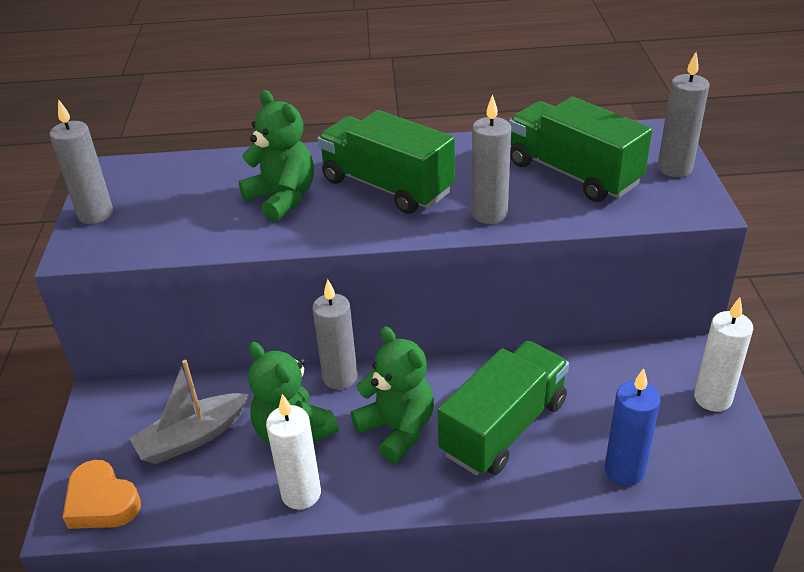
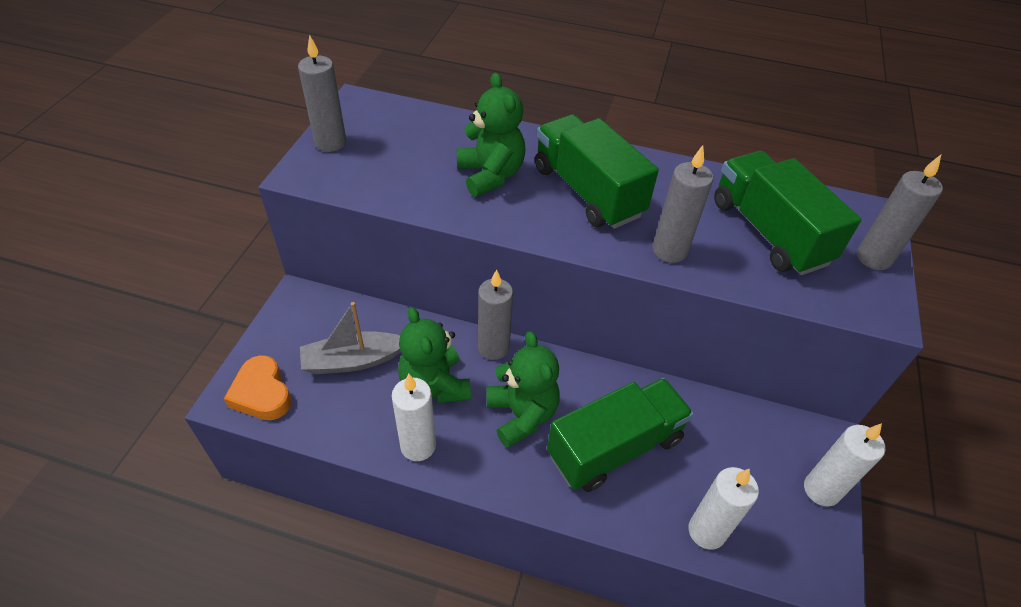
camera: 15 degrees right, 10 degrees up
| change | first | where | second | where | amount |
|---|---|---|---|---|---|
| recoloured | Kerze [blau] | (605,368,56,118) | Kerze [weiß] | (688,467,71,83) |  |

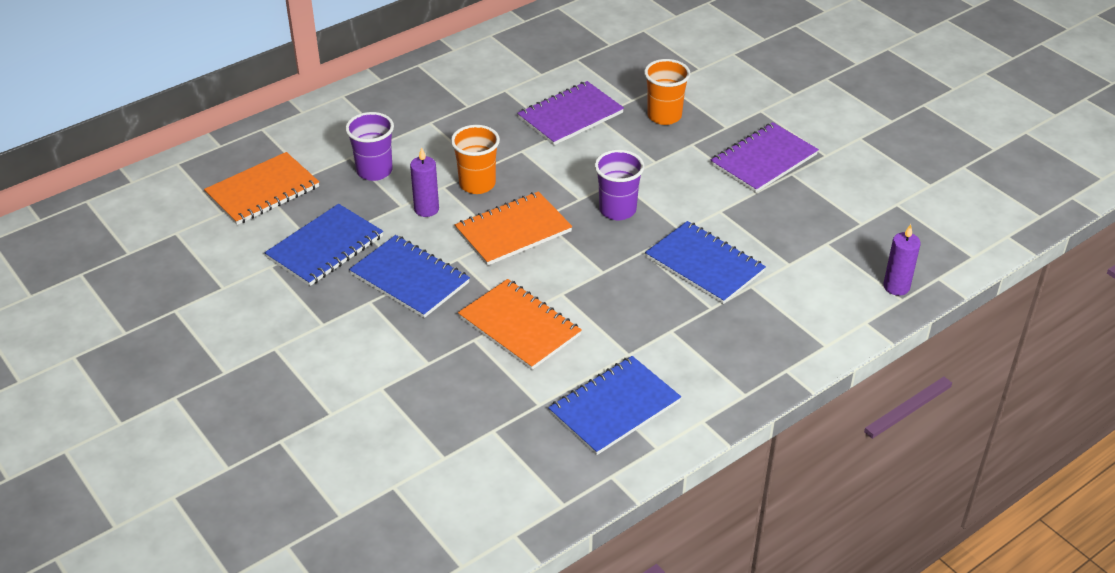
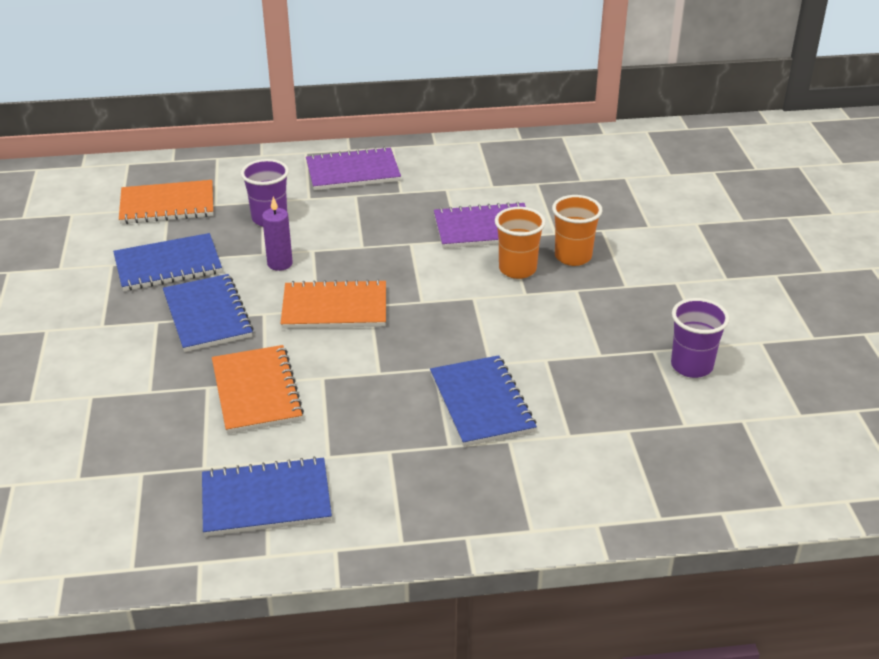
camera: 30 degrees right, 5 degrees down
| change | first | where | second | where | amount |
|---|---|---|---|---|---|
| moved | Notizbuch [lila] | (710,122,109,71) |  | (306,147,95,43) |  |
| moved | Becher [orange] | (451,125,49,69) |  | (495,207,51,72) |  |
| moved | Becher [lila] | (594,150,51,70) |  | (671,298,59,80) |  |
| removed | Kerze [lila] | (883,224,38,72) |  |  |  |

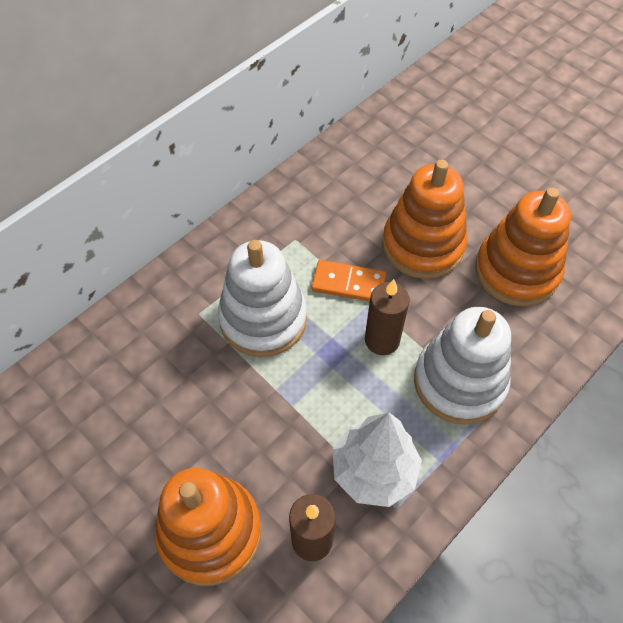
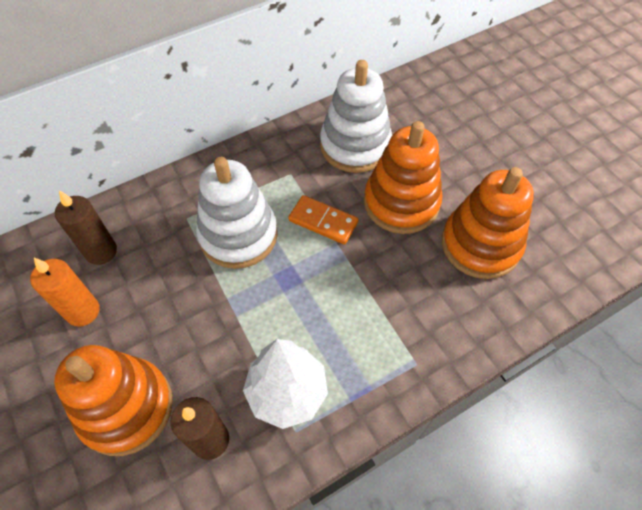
camera: 15 degrees right, 0 degrees up
| change | first | where | second | where | amount |
|---|---|---|---|---|---|
| added |  |  | Kerze [orange] | (30,258,70,68) |  |
| moved | Kerze [braun] | (365,279,45,76) |  | (55,190,62,75) |  |
| moved | Stapelspielzeug [weiß] | (414,307,97,118) |  | (320,60,72,113) |  |

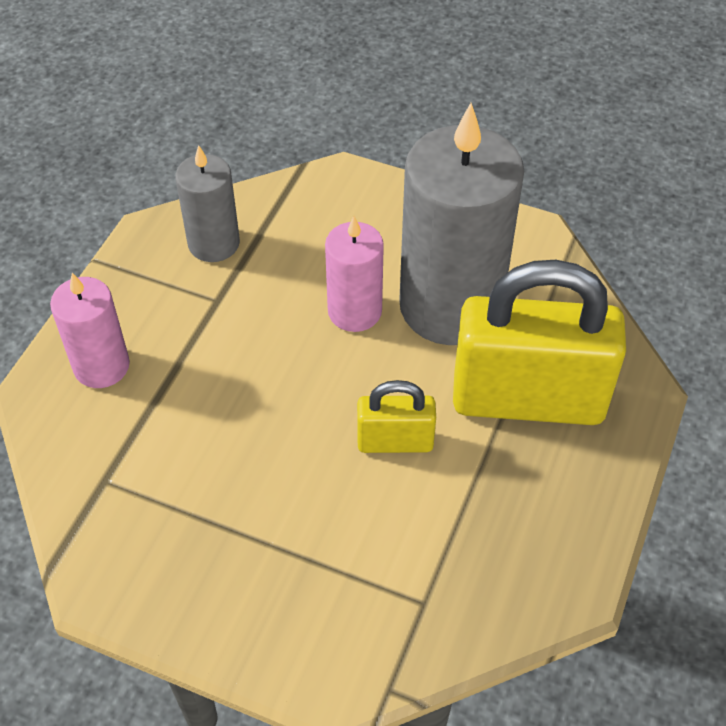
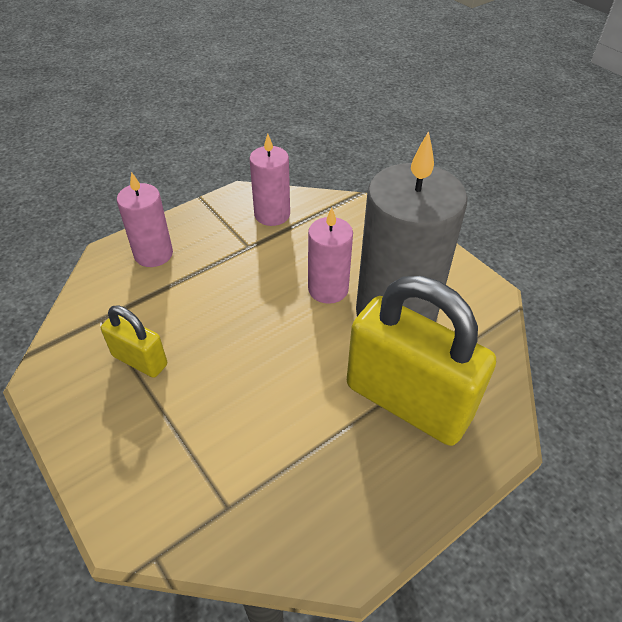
camera: 30 degrees right, 5 degrees down
| change | first | where | second | where | amount |
|---|---|---|---|---|---|
| moved | Vorhängeschloss [gelb] | (357,380,79,73) |  | (101,305,66,73) |  |
| recoloured | Kerze [grau] | (175,145,65,117) | Kerze [rosa] | (249,134,41,92) |  |

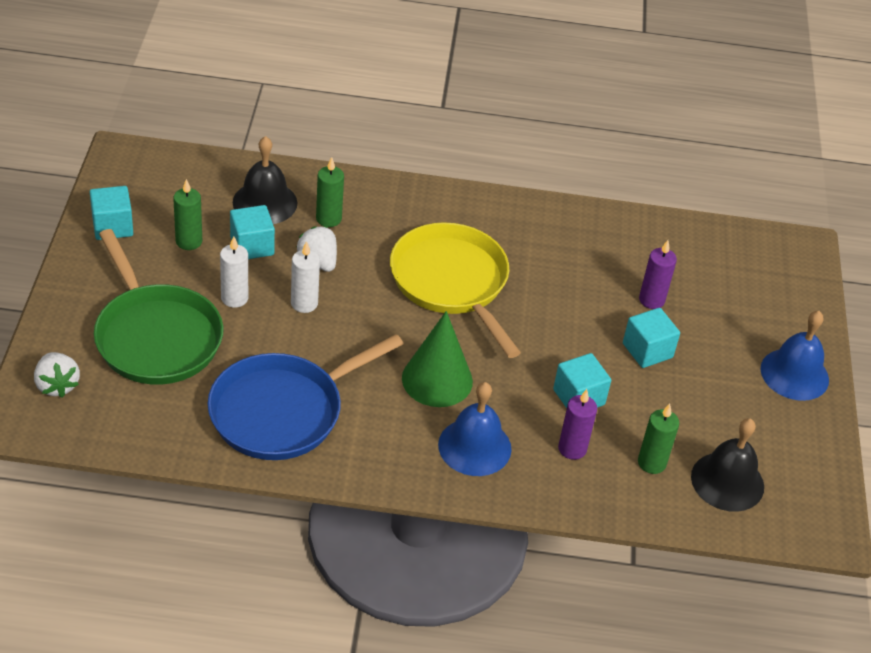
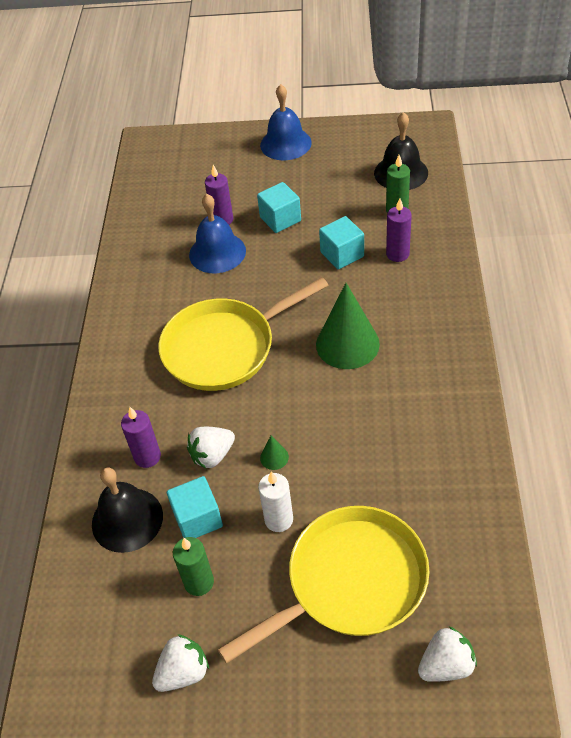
camera: 85 degrees left, 5 degrees up
| change | first | where | second | where | amount |
|---|---|---|---|---|---|
| recoloured | Kerze [grün] | (316,157,28,70) | Kerze [lila] | (121,407,40,61) |  |
| replaced | Kubus [türkis] | (90,186,43,54) | Erdbeere [weiß] | (152,634,57,58) |  |
| moved | Glocke [blau] | (438,382,74,94) |  | (189,194,57,79) |  |
| recoloured | Pfanne [grün] | (94,229,130,156) | Pfanne [gelb] | (218,506,211,158) |  |
| replaced | Kerze [weiß] | (291,241,29,72) | Kegel [grün] | (260,436,29,34) |  |
| removed | Pfanne [blau] | (208,334,196,126) |  |  |  |

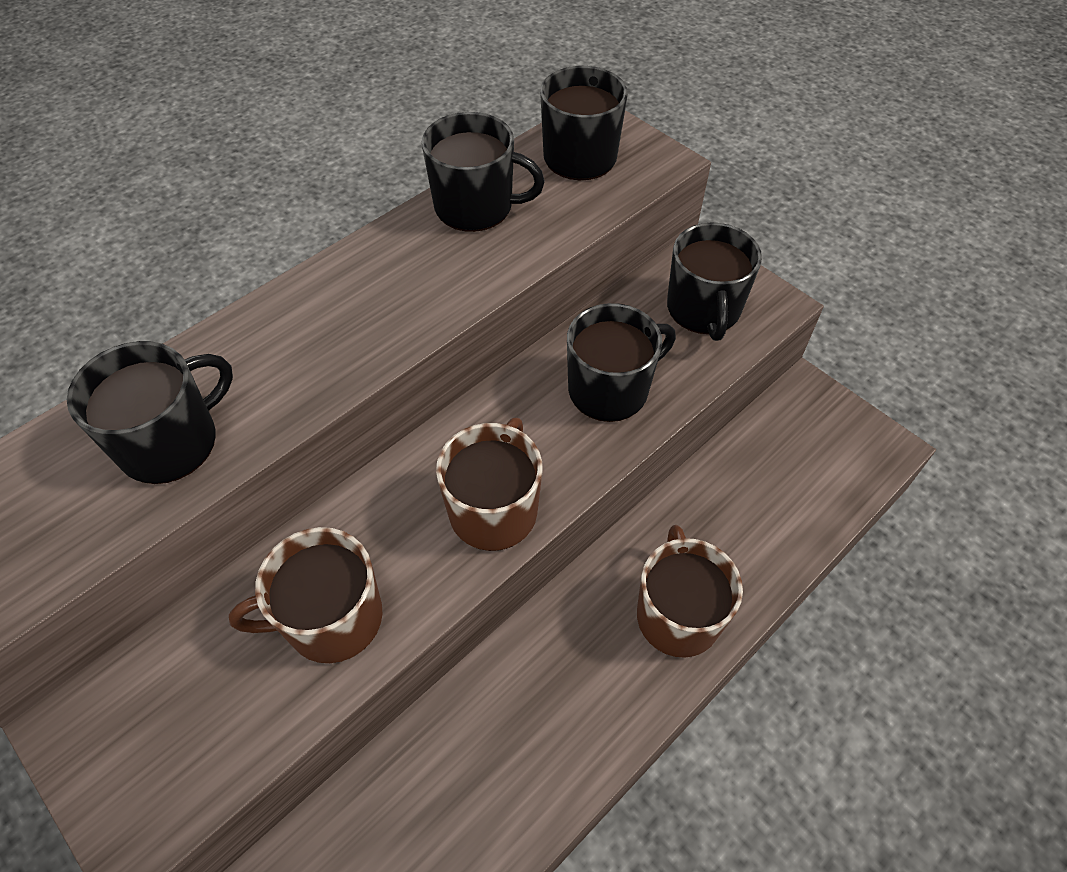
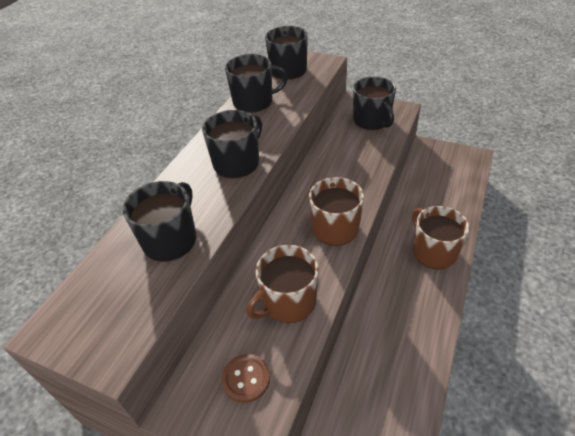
camera: 20 degrees left, 10 degrees down
| change | first | where | second | where | amount |
|---|---|---|---|---|---|
| moved | Tasse [schwarz] | (567,303,109,119) |  | (202,110,60,68) |  |
| added |  |  | Knopf [braun] | (221,354,49,49) |  |

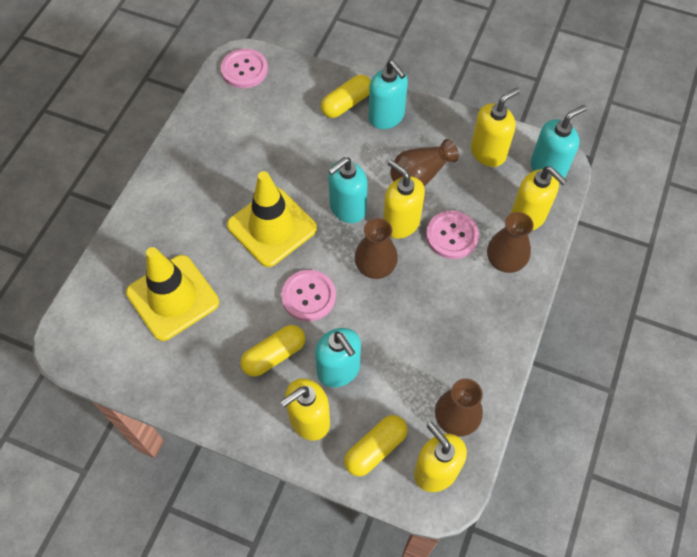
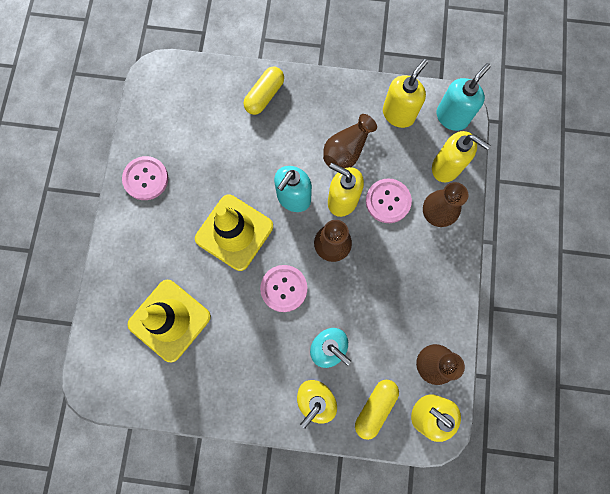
camera: 15 degrees left, 15 degrees up
| change | first | where | second | where | amount |
|---|---|---|---|---|---|
| moved | Knopf [rosa] | (221,49,47,39) |  | (122,156,46,44) |  |
| removed | Kapsel [gelb] | (240,325,65,52) |  |  |  |
| removed | Seifenspender [türkis] | (368,60,40,69) |  |  |  |

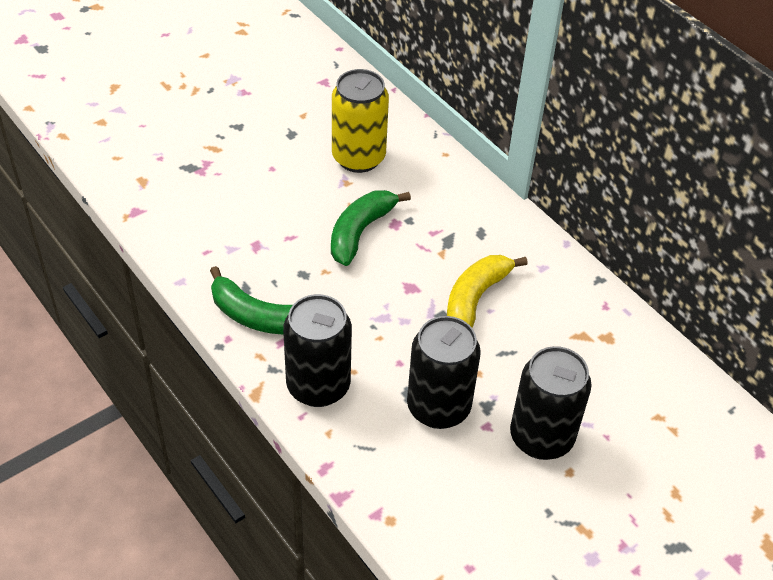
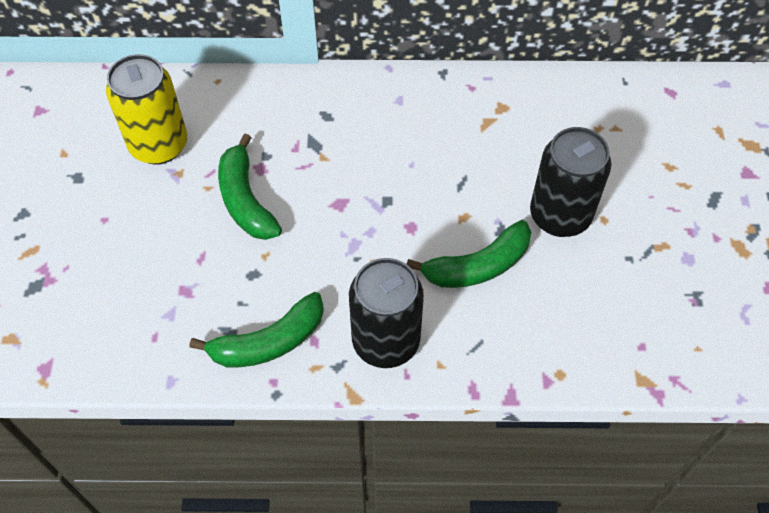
camera: 50 degrees left, 10 degrees up
| change | first | where | second | where | amount |
|---|---|---|---|---|---|
| replaced | Dose [schwarz] | (407,316,74,113) | Banane [grün] | (407,220,124,68) |  |
| removed | Banane [gelb] | (447,255,81,72) |  |  |  |

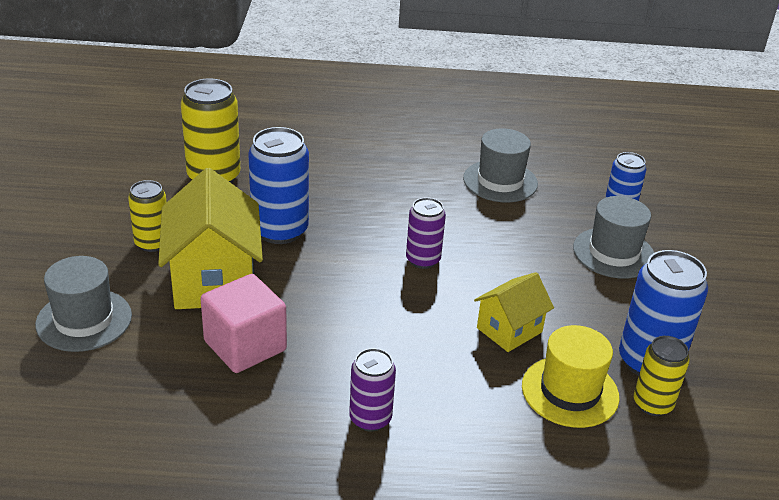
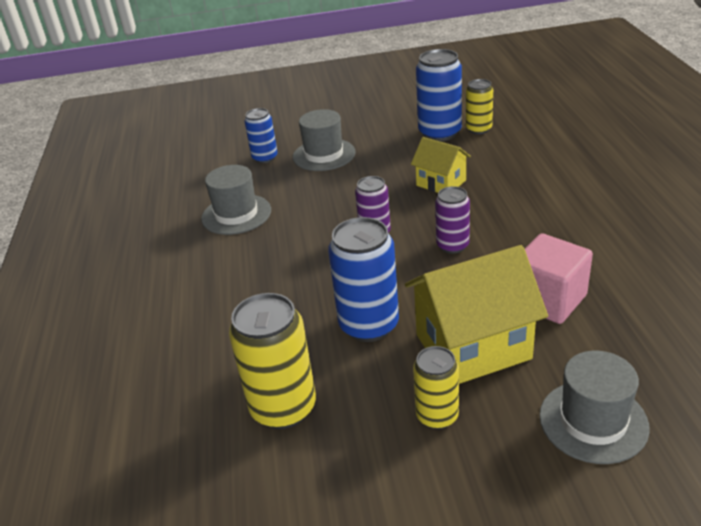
camera: 95 degrees left, 0 degrees up
| change | first | where | second | where | amount |
|---|---|---|---|---|---|
| moved | Dose [lila] | (349,348,47,83) |  | (435,186,35,68) |  |
| removed | Hut [gelb] | (522,325,97,103) |  |  |  |

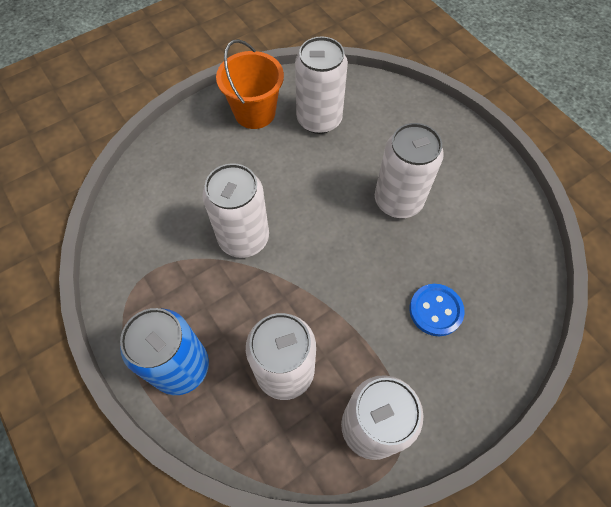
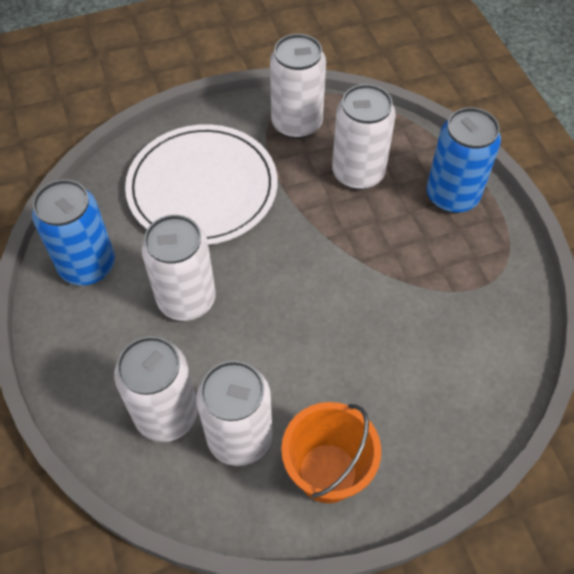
camera: 165 degrees left, 5 degrees down
| change | first | where | second | where | amount |
|---|---|---|---|---|---|
| added |  |  | Dose [blau] | (32,179,83,106) |  |
| moved | Dose [weiß] | (202,163,67,95) |  | (114,336,84,106) |  |
| replaced | Knopf [blau] | (410,284,55,52) | Teller [weiß] | (125,124,153,121) |  |

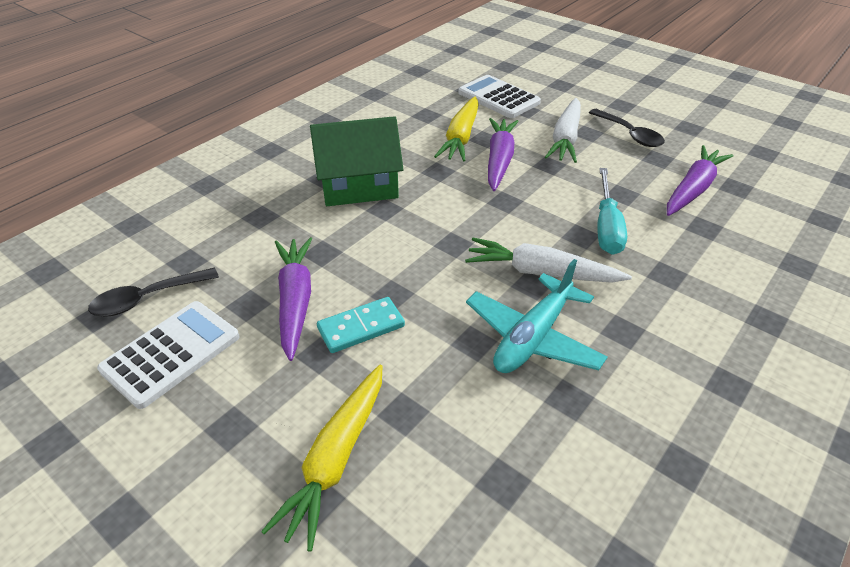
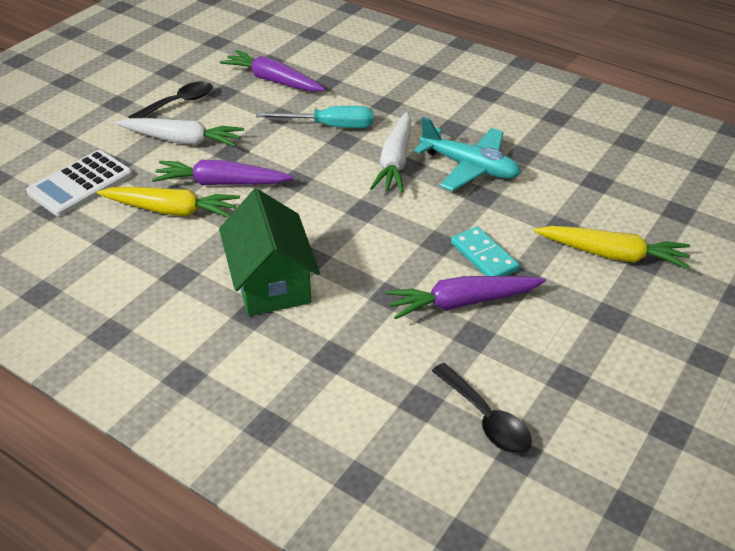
camera: 95 degrees left, 0 degrees up
| change | first | where | second | where | amount |
|---|---|---|---|---|---|
| removed | Taschenrechner [weiß] | (97,301,142,108) |  |  |  |

